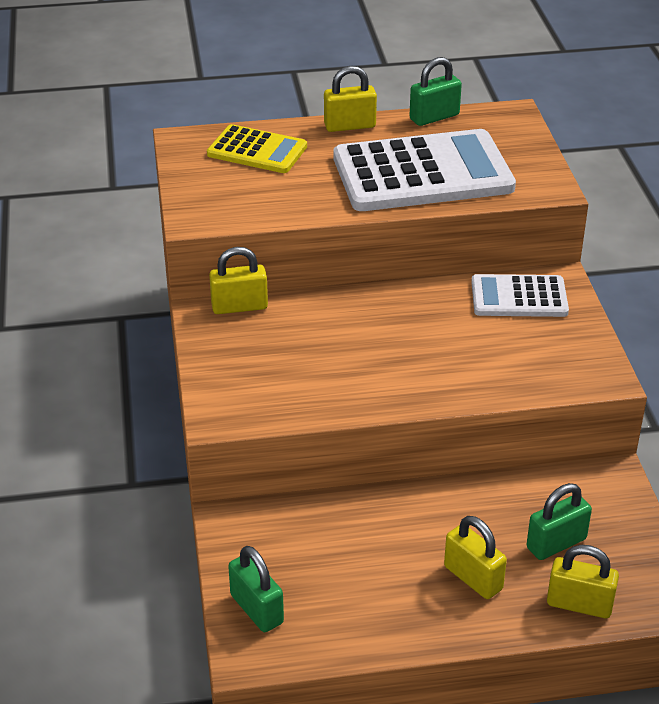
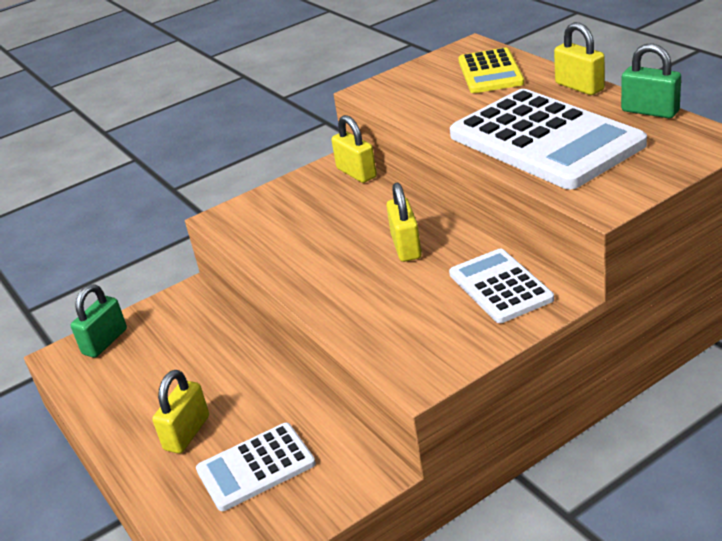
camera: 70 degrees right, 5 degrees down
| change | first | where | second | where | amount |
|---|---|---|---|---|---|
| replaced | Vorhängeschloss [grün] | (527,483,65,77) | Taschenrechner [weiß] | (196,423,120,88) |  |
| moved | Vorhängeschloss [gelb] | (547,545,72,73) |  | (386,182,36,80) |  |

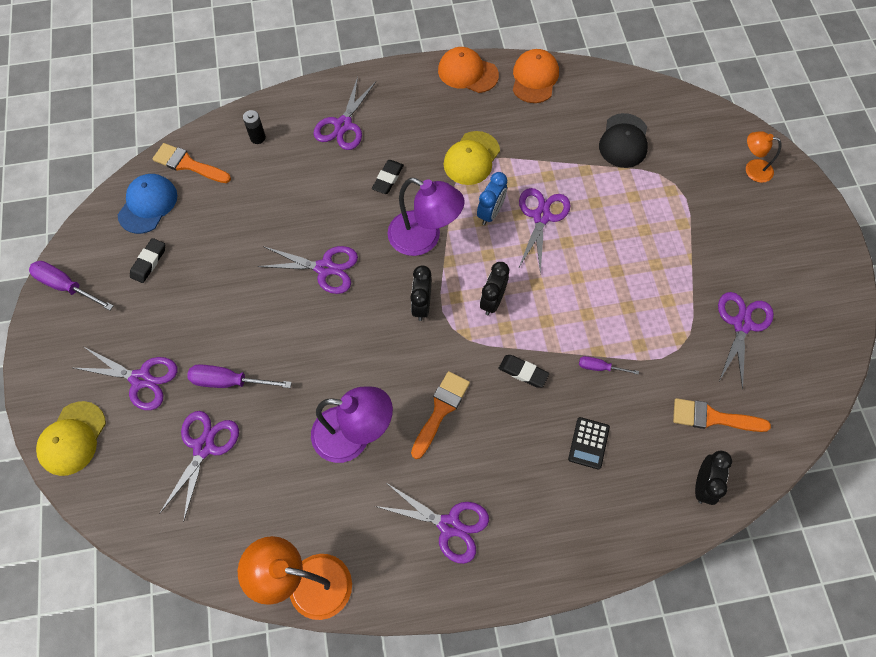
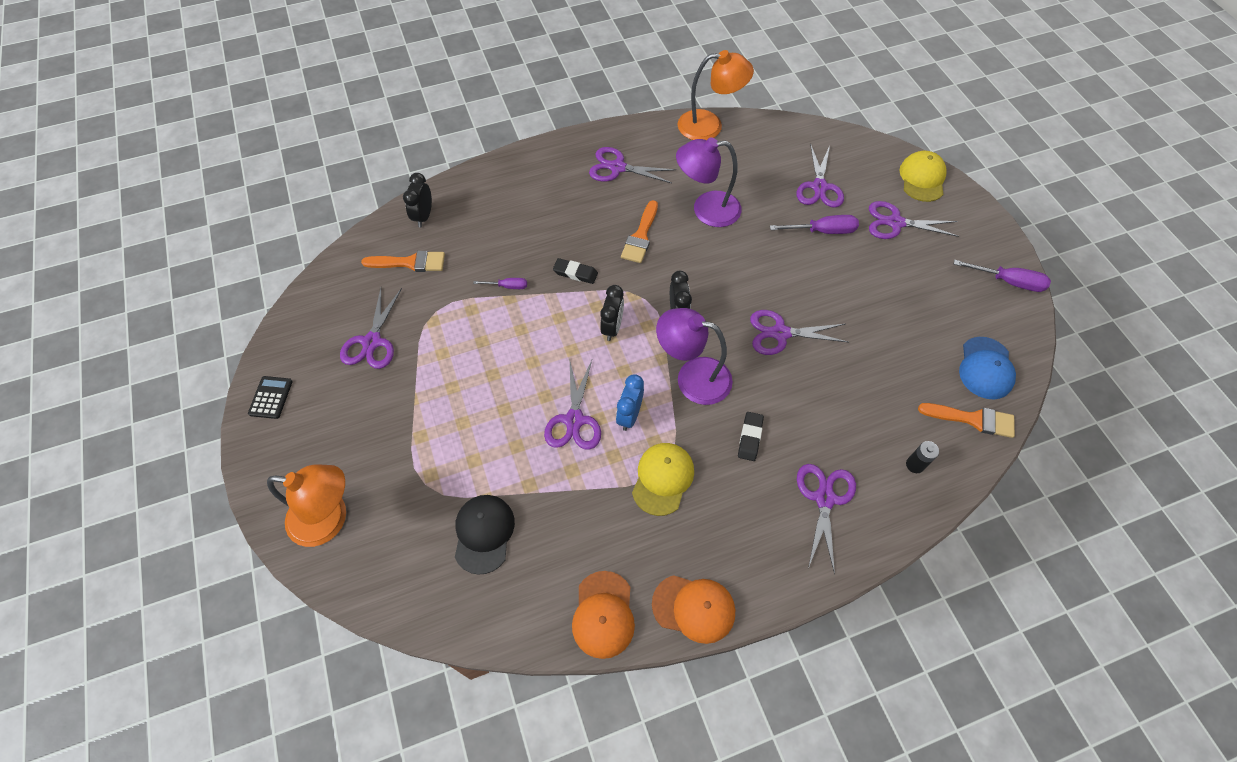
camera: 170 degrees right, 5 degrees down
| change | first | where | second | where | amount |
|---|---|---|---|---|---|
| moved | Taschenrechner [schwarz] | (568,417,42,53) |  | (248,376,45,43) |  |
| resized | Lampe [orange] | (746,131,35,52) |  | (267,464,79,83) | x1.80 |
| removed | Radiergummi [schwarz] | (130,238,35,45) |  |  |  |

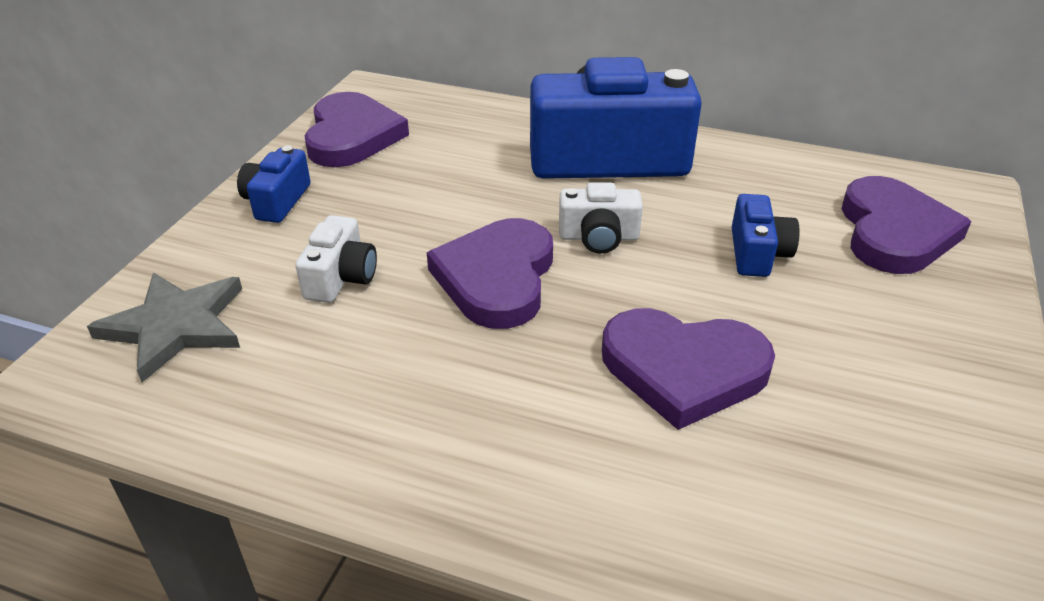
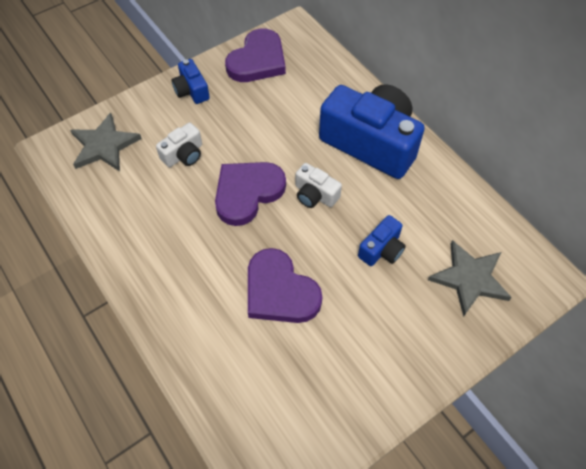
camera: 35 degrees right, 20 degrees up
| change | first | where | second | where | amount |
|---|---|---|---|---|---|
| turned | Kamera [blau] | (237,146,74,77) |  | (172,59,38,45) | 75 degrees counterclockwise |
| replaced | Herz [lila] | (842,176,130,98) | Stern [grau] | (428,240,84,77) |  |

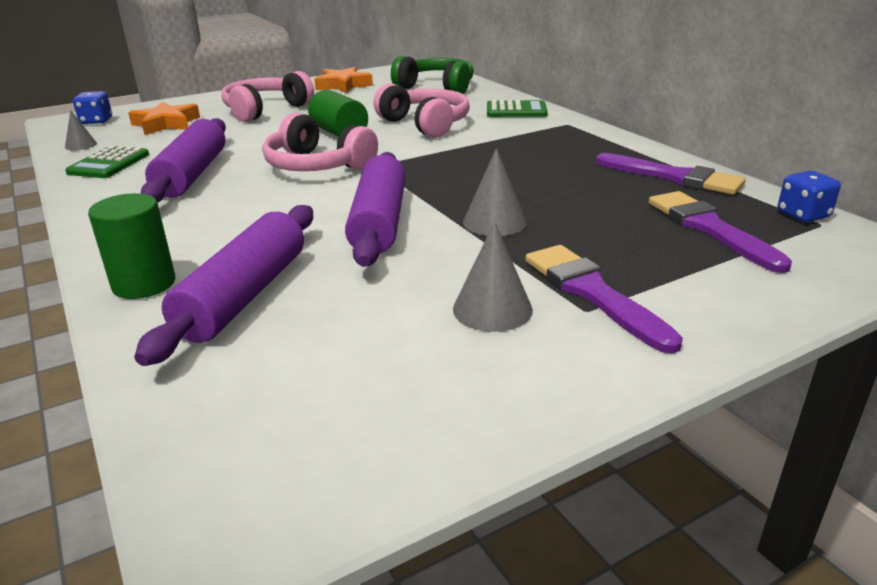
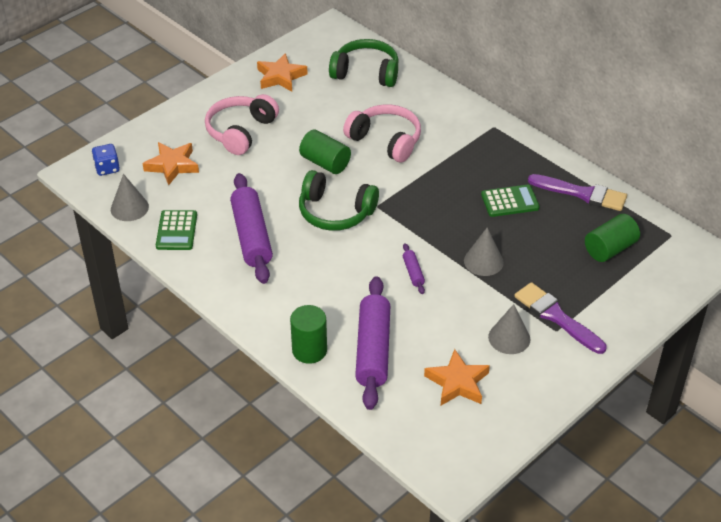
camera: 15 degrees left, 15 degrees up
| change | first | where | second | where | amount |
|---|---|---|---|---|---|
| resized | Kegel [grau] | (65,110,32,41) |  | (111,174,38,47) | x1.61 |
| recoloured | Kopfhörer [rosa] | (262,113,116,58) | Kopfhörer [grün] | (299,170,80,61) |  |
| resized | Nudelholz [lila] | (345,152,61,115) |  | (403,243,22,51) | x0.44 |
| added |  |  | Stern [orange] | (424,349,66,56) |  |
| moved | Taschenrechner [grün] | (487,100,61,17) |  | (481,185,59,32) |  |
| replaced | Pinsel [lila] | (649,191,143,82) | Vollzylinder [grün] | (585,214,55,48) |  |
| removed | Spielwürfel [blau] | (778,171,63,51) |  |  |  |

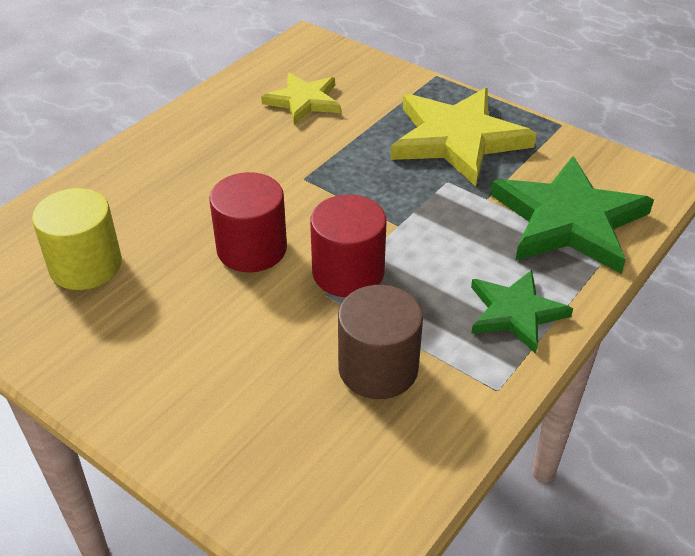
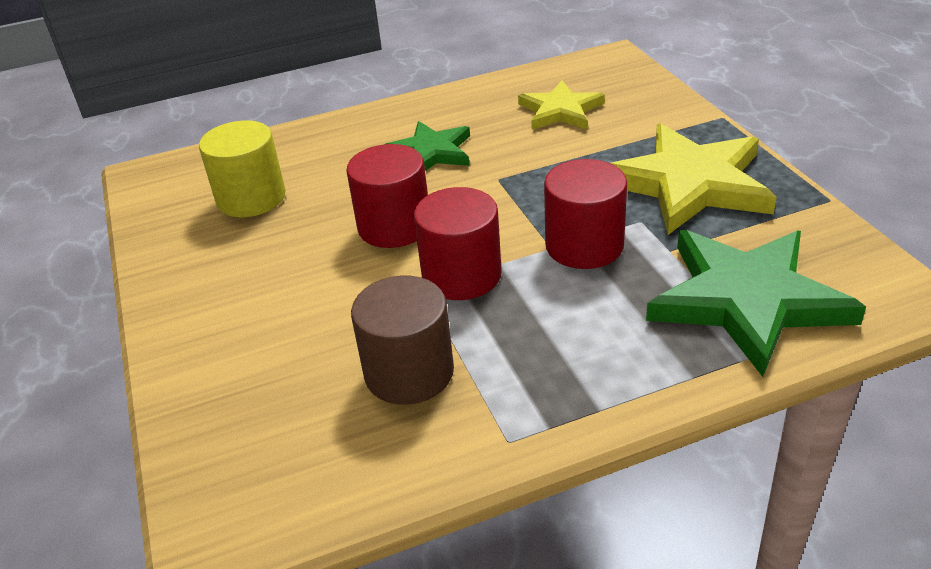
camera: 35 degrees right, 5 degrees down
| change | first | where | second | where | amount |
|---|---|---|---|---|---|
| moved | Stern [grün] | (471,270,102,84) |  | (386,121,84,50) |  |
| added |  |  | Vollzylinder [rot] | (544,159,83,110) |  |

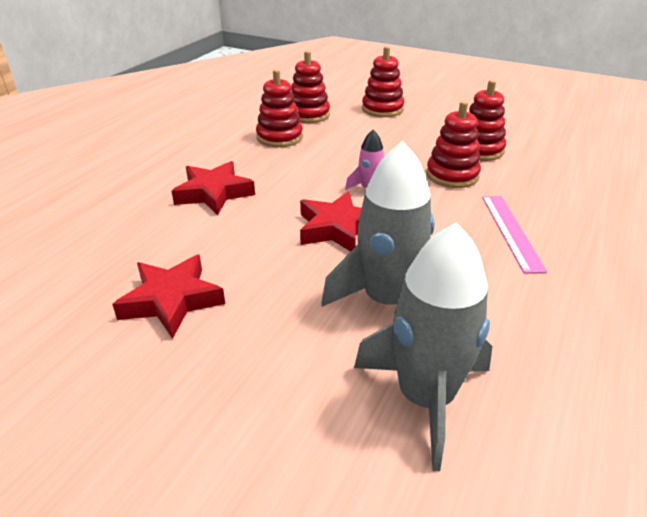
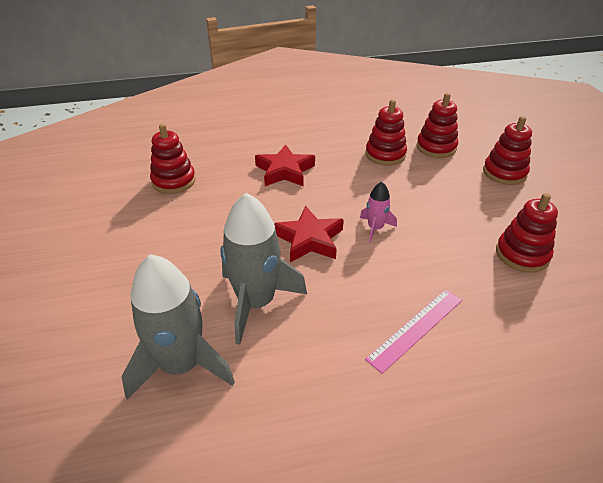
camera: 50 degrees right, 5 degrees up
| change | first | where | second | where | amount |
|---|---|---|---|---|---|
| moved | Stapelspielzeug [rot] | (426,101,55,87) |  | (150,124,46,70) |  |
| removed | Stern [rot] | (112,255,113,84) |  |  |  |

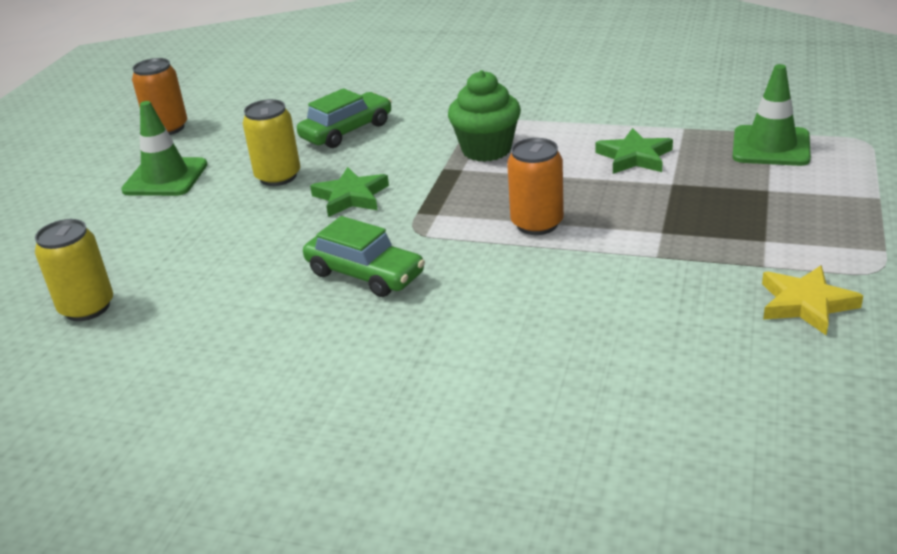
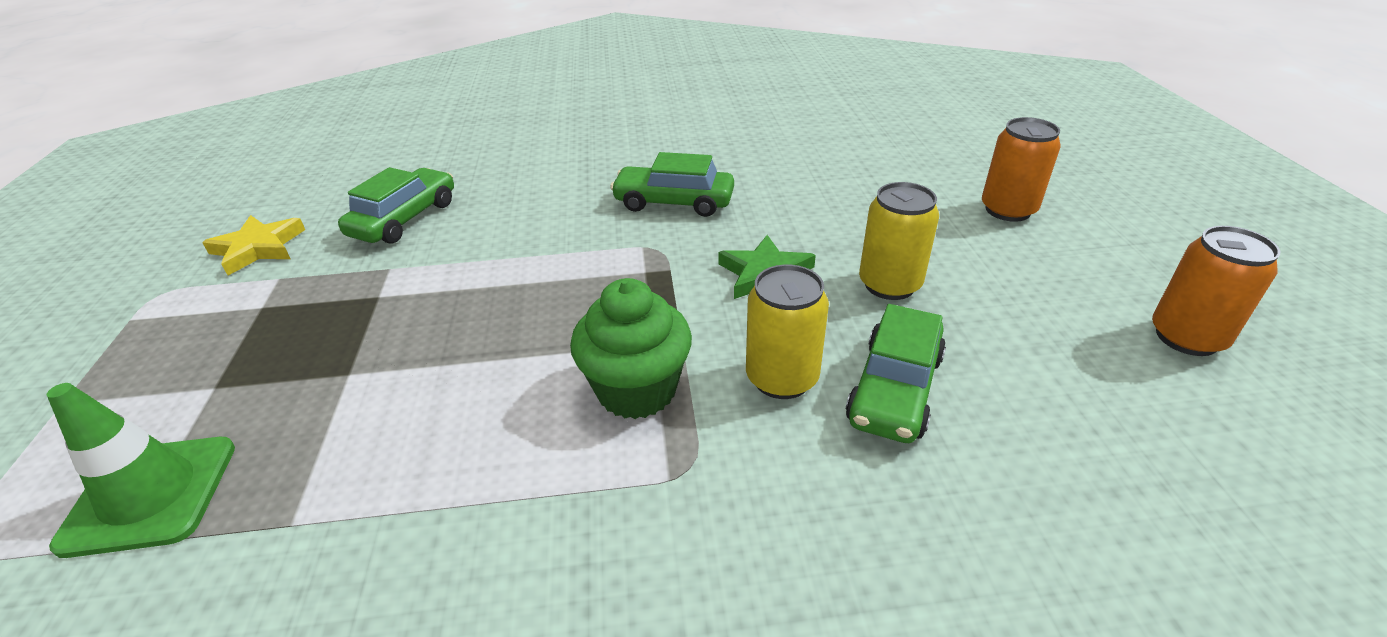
camera: 155 degrees right, 5 degrees up
| change | first | where | second | where | amount |
|---|---|---|---|---|---|
| added |  |  | Auto [grün] | (338,167,116,76) |  |
| moved | Dose [gelb] | (35,219,78,102) |  | (746,264,83,135) |  |
| moved | Dose [orange] | (507,138,57,97) |  | (982,117,78,105) |  |
| removed | Leitkegel [grün] | (121,101,87,95) |  |  |  |
| removed | Stern [grün] | (596,128,77,46) |  |  |  |

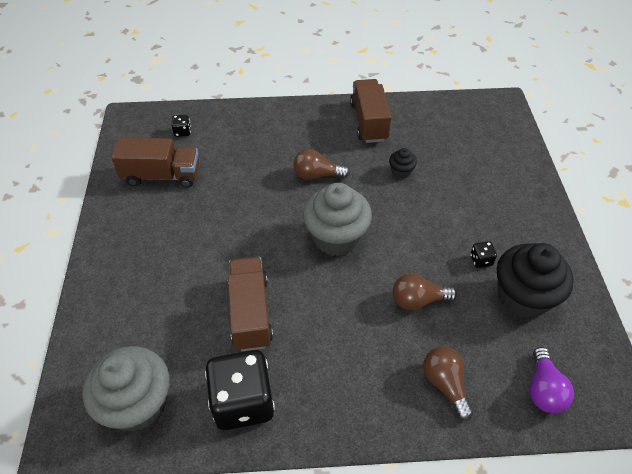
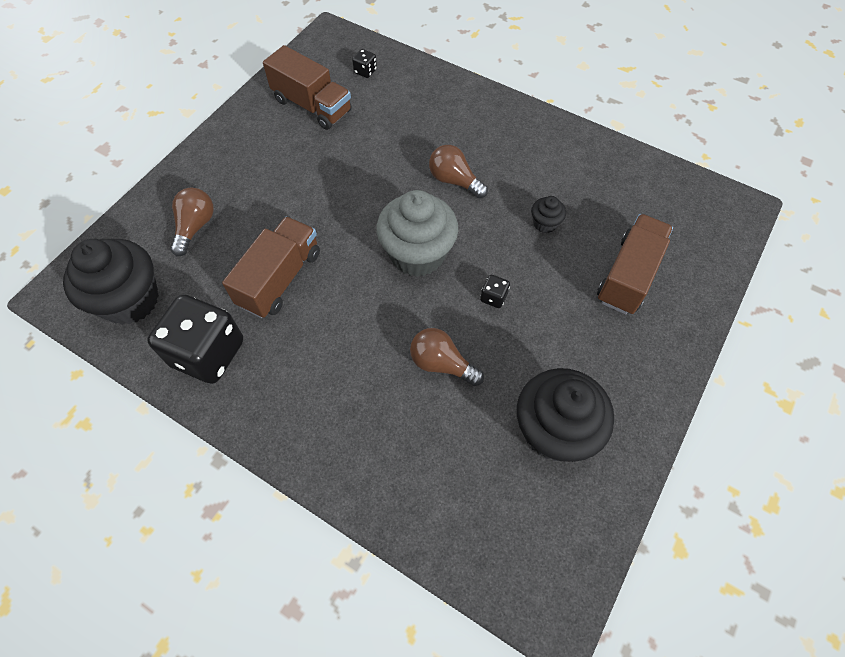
camera: 35 degrees right, 10 degrees up
| change | first | where | second | where | amount |
|---|---|---|---|---|---|
| recoloured | Muffin [grau] | (82,346,87,86) | Muffin [schwarz] | (63,239,96,86) |  |
| moved | Glühbirne [braun] | (423,347,50,74) |  | (170,188,44,68) |  |
| moved | Spielwürfel [schwarz] | (470,241,27,27) |  | (480,275,30,33) |  |
| moved | Lastwagen [braun] | (350,79,42,64) |  | (597,214,76,100) |  |
| removed | Glühbirne [lila] | (530,347,44,66) |  |  |  |

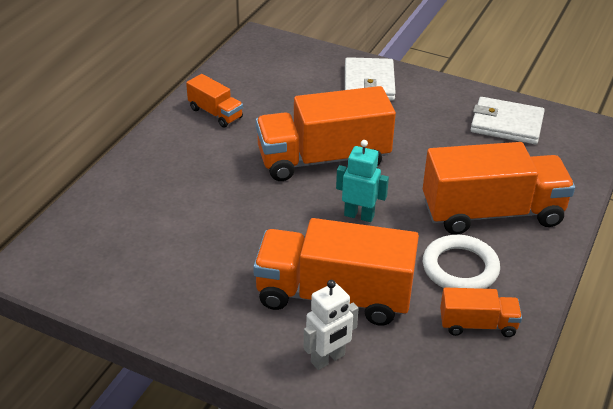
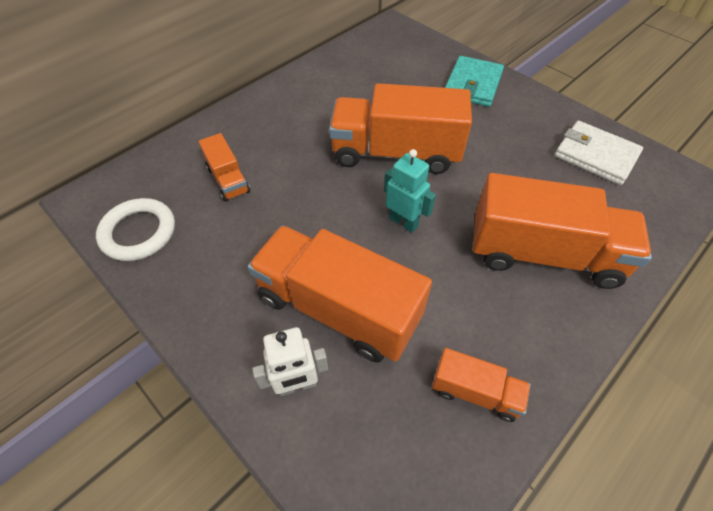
camera: 20 degrees right, 15 degrees up
| change | first | where | second | where | amount |
|---|---|---|---|---|---|
| moved | Ring [weiß] | (423,235,77,54) |  | (96,198,79,63) |  |
| moved | Lastwagen [orange] | (186,74,57,54) |  | (199,133,51,69) |  |
| recoloured | Geldbörse [weiß] | (345,57,51,44) | Geldbörse [türkis] | (445,56,59,51) |  |

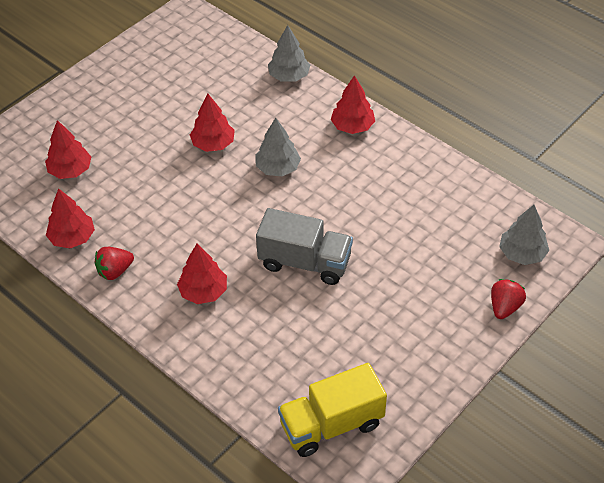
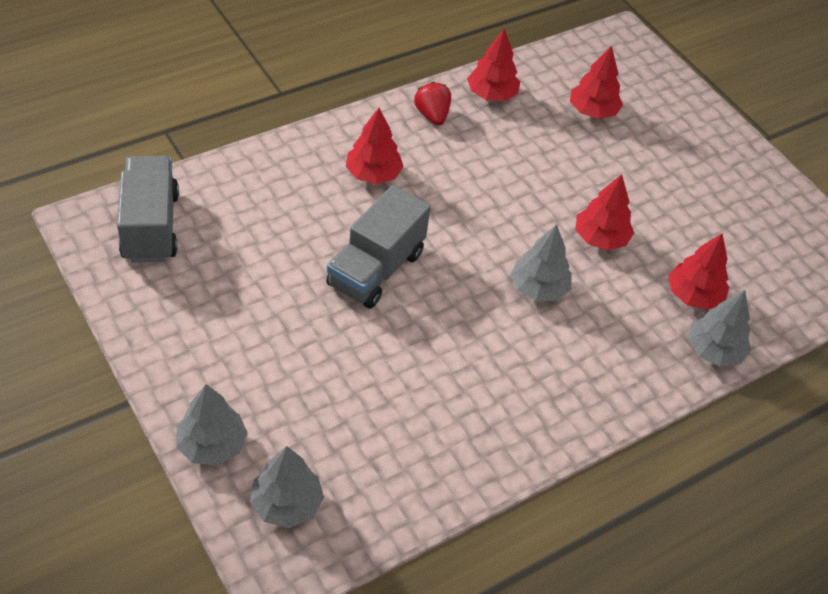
camera: 100 degrees right, 0 degrees up
| change | first | where | second | where | amount |
|---|---|---|---|---|---|
| recoloured | Lastwagen [gelb] | (278,363,109,94) | Lastwagen [grau] | (117,156,62,107) |  |
| replaced | Erdbeere [rot] | (491,279,35,40) | Baum [grau] | (176,384,72,82) |  |
| moved | Baum [rot] | (331,75,44,59) |  | (669,233,60,77) |  |

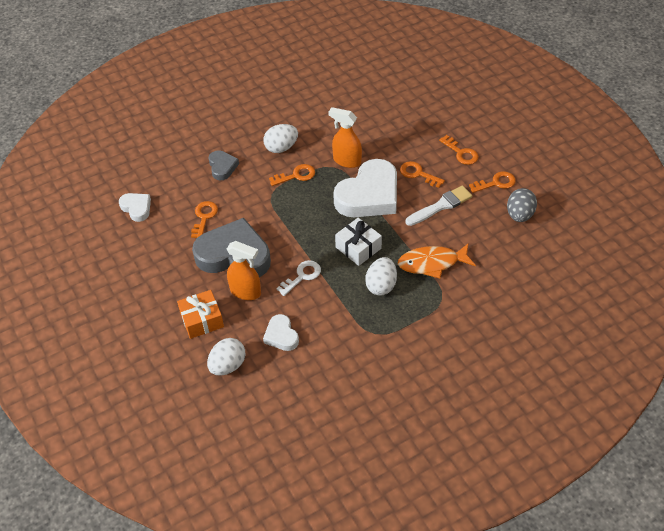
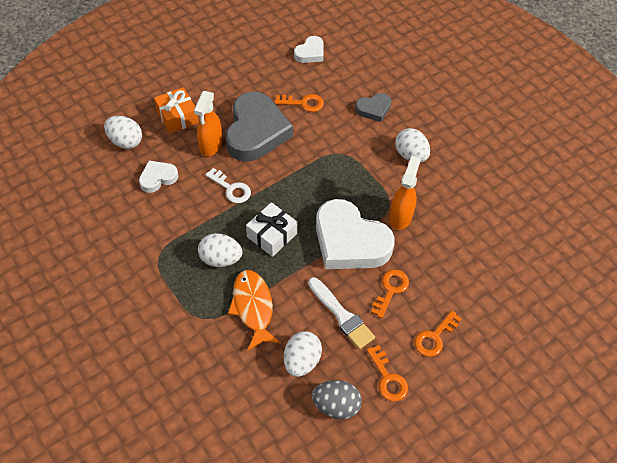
camera: 80 degrees right, 5 degrees up
| change | first | where | second | where | amount |
|---|---|---|---|---|---|
| added |  |  | Ei [weiß] | (284,331,38,46) |  |
| removed | Schlüssel [orange] | (269,164,46,22) |  |  |  |

